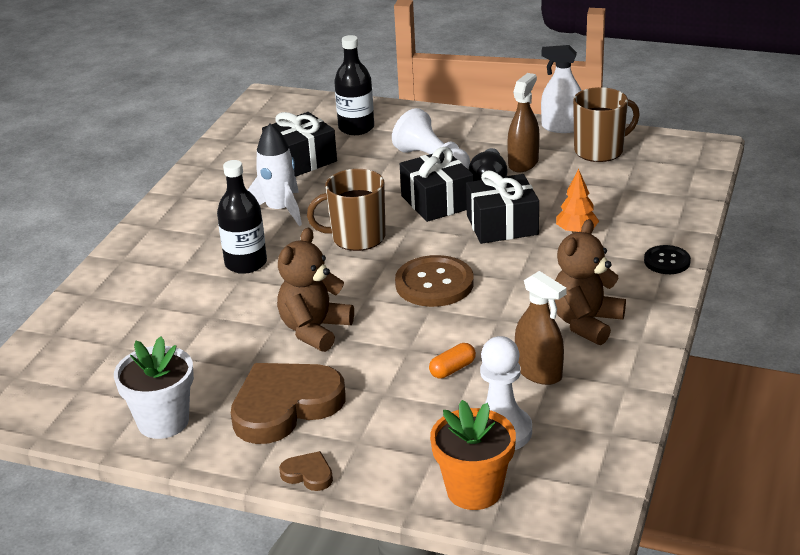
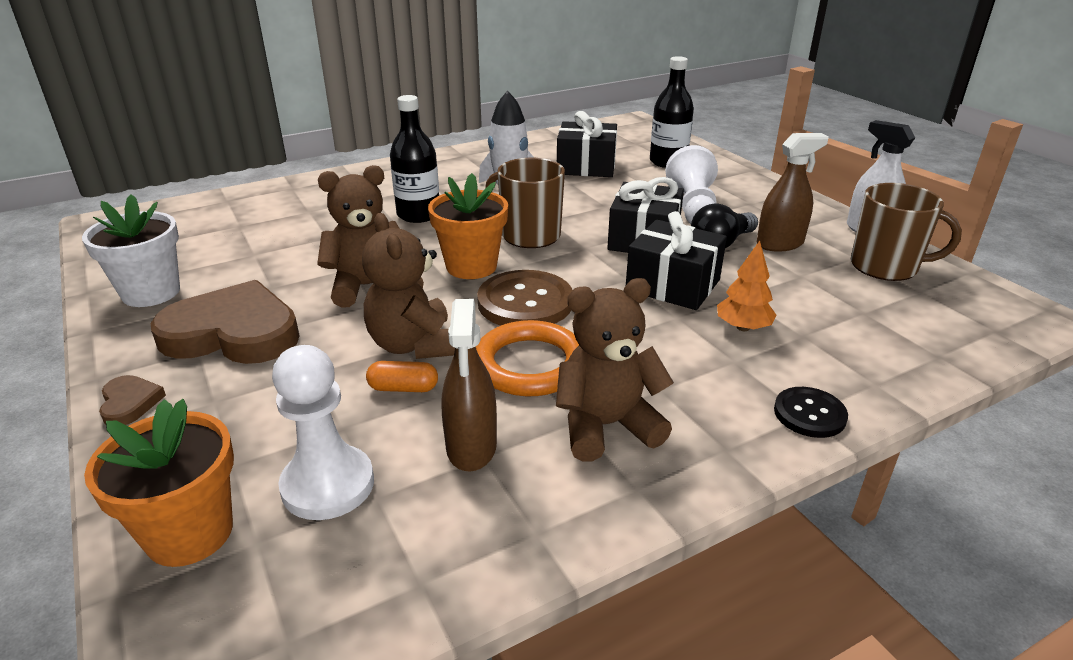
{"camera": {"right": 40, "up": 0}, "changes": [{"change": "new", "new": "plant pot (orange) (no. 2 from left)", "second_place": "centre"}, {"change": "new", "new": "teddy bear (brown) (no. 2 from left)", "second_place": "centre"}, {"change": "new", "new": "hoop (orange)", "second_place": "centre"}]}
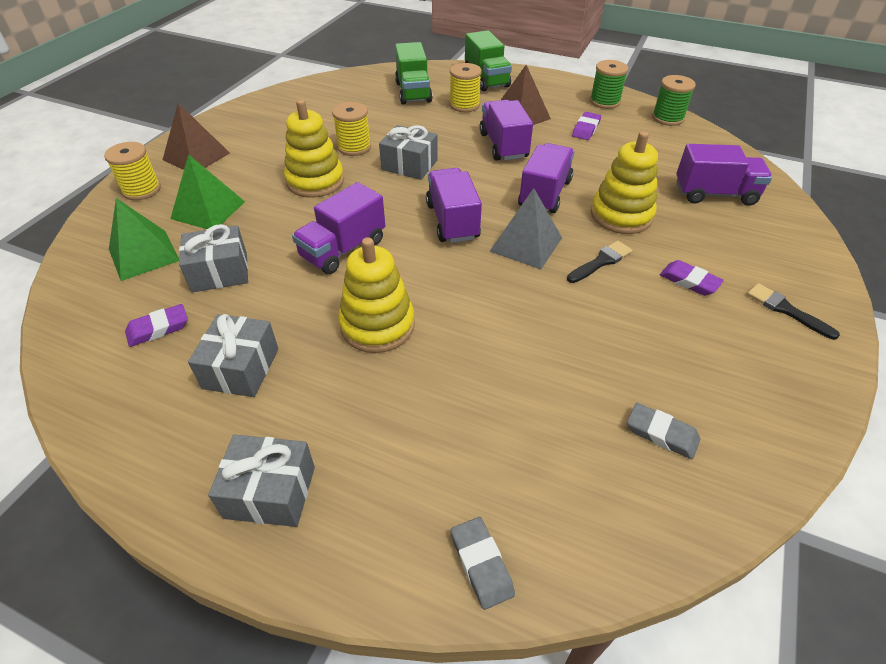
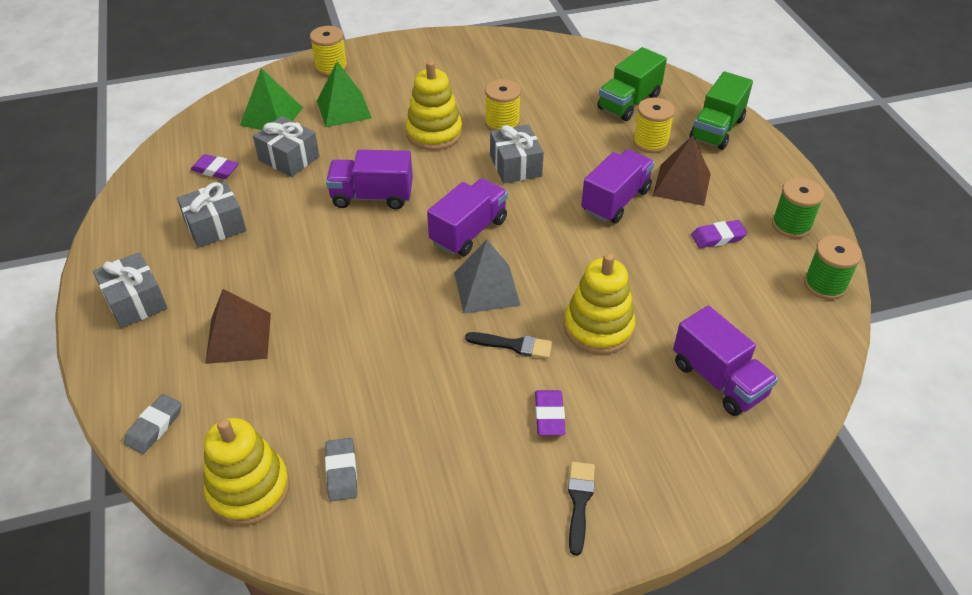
{"camera": {"right": 50, "up": 0}, "changes": [{"change": "shifted", "old": "pyramid (brown) (no. 1 from left)", "first_place": "top left", "second_place": "middle left"}, {"change": "gone", "old": "lorry (purple) (no. 4 from left)", "first_place": "top centre"}, {"change": "shifted", "old": "stacking toy (bright yellow) (no. 2 from left in the first image)", "new": "stacking toy (bright yellow) (no. 1 from left)", "first_place": "centre", "second_place": "bottom left"}]}
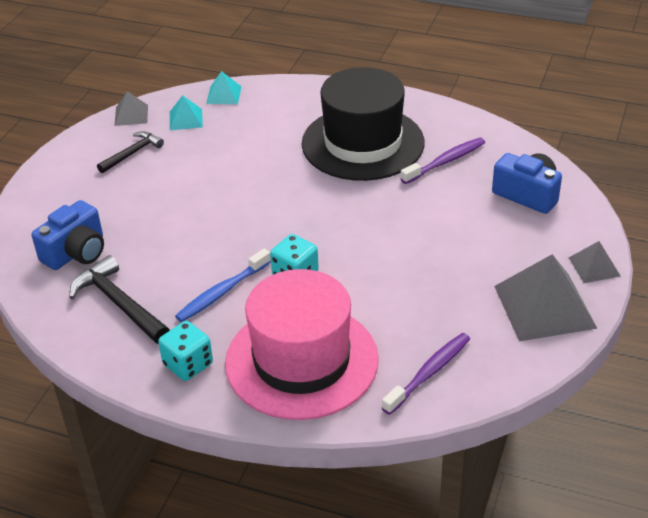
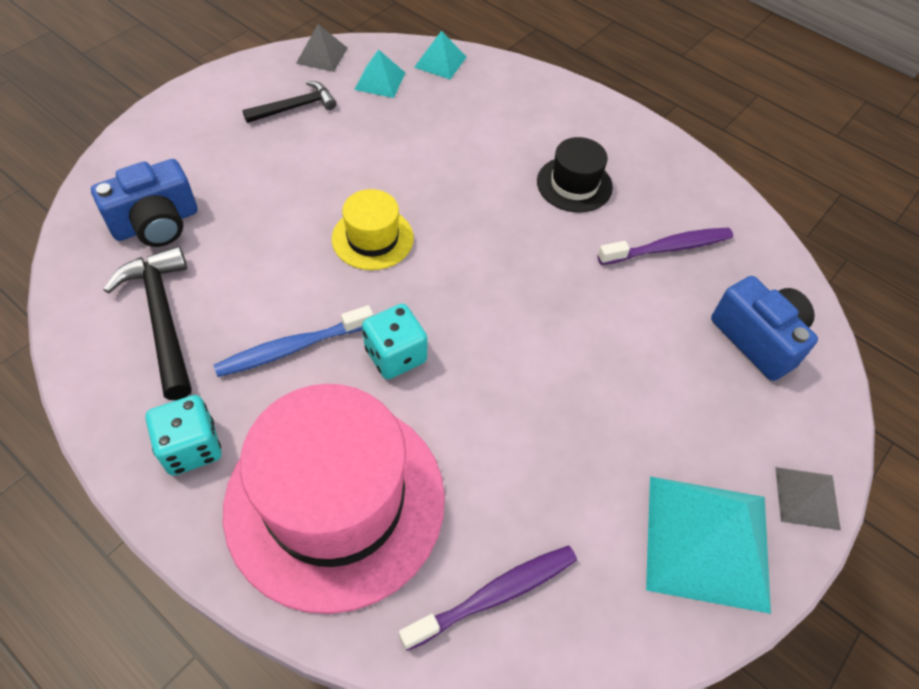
{"camera": {"right": 15, "up": 15}, "changes": [{"change": "scaled", "old": "top hat (jet-black)", "first_place": "top centre", "second_place": "top centre", "factor": 0.47}, {"change": "repainted", "old": "pyramid (grey) (no. 2 from left)", "new": "pyramid (teal) (no. 3 from left)", "first_place": "middle right", "second_place": "bottom right"}, {"change": "new", "new": "top hat (bright yellow)", "second_place": "top centre"}]}
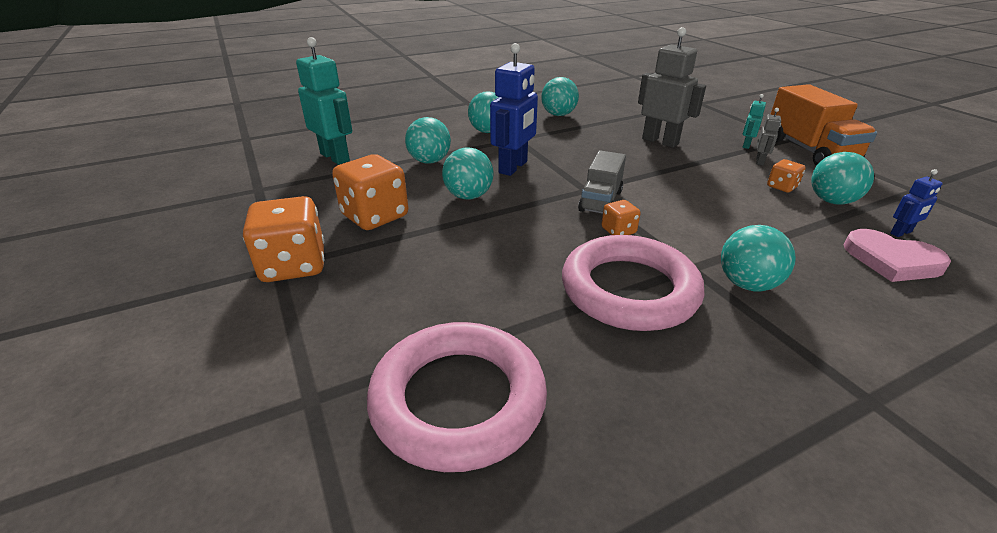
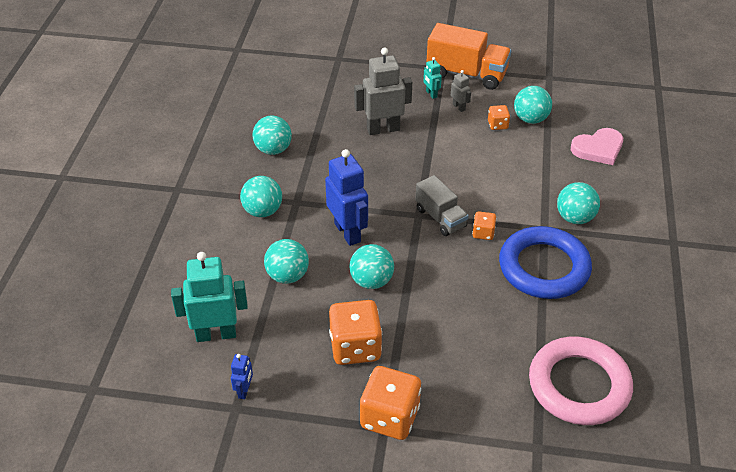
{"camera": {"right": -55, "up": 10}, "changes": [{"change": "shifted", "old": "toy robot (cobalt) (no. 2 from left in the first image)", "new": "toy robot (cobalt) (no. 1 from left)", "first_place": "middle right", "second_place": "bottom left"}, {"change": "repainted", "old": "hoop (rose-pink) (no. 2 from left)", "new": "hoop (cobalt)", "first_place": "centre", "second_place": "middle right"}]}
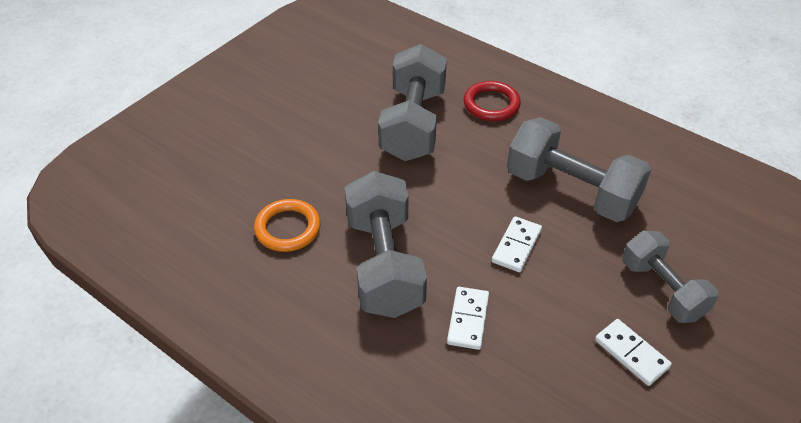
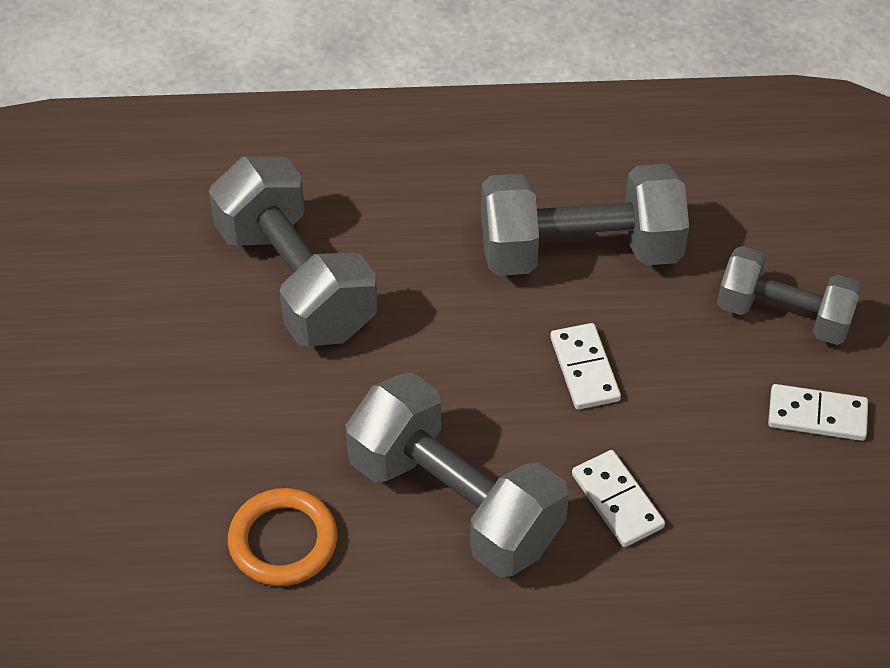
{"camera": {"right": -40, "up": 5}, "changes": [{"change": "gone", "old": "hoop (scarlet)", "first_place": "top centre"}]}
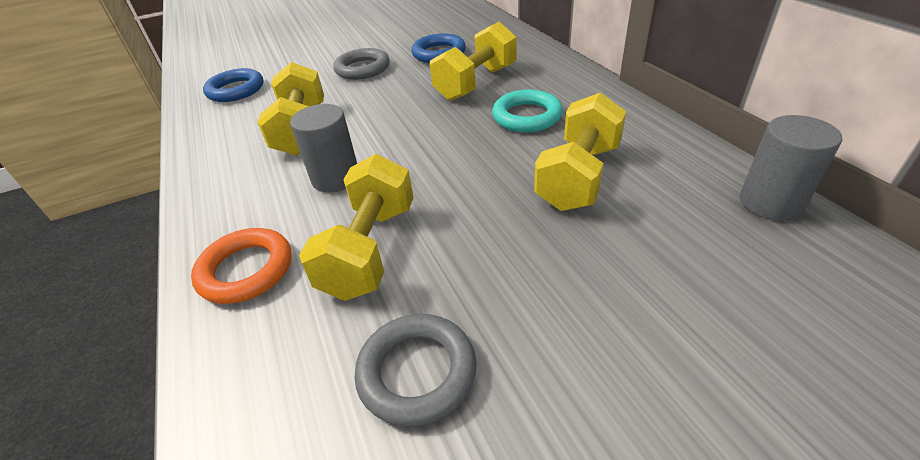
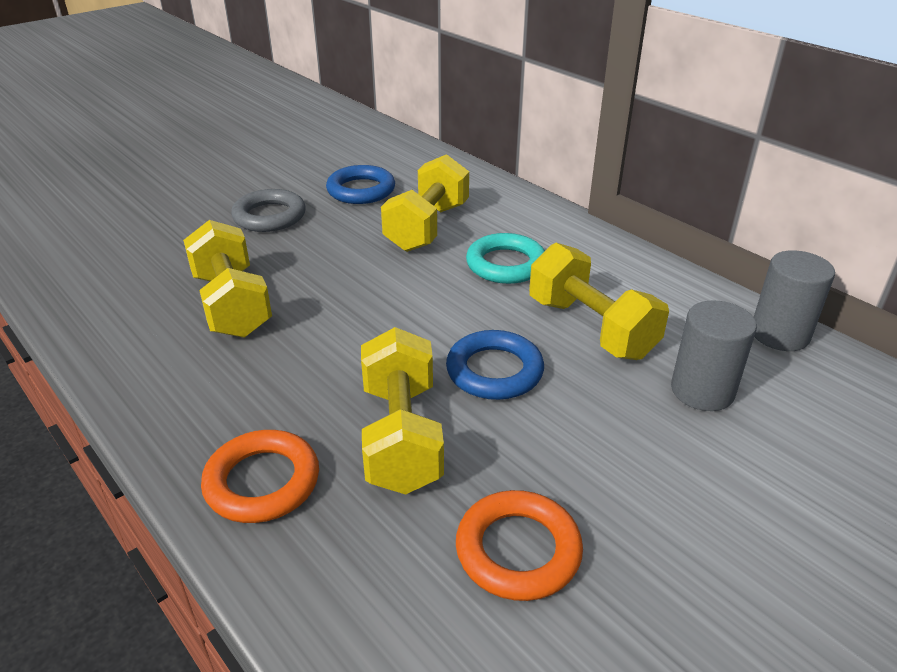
{"camera": {"right": -20, "up": -5}, "changes": [{"change": "shifted", "old": "hoop (cobalt) (no. 1 from left in the first image)", "new": "hoop (cobalt) (no. 2 from left)", "first_place": "top left", "second_place": "centre"}, {"change": "rotated", "old": "hand weight (bright yellow) (no. 4 from left)", "first_place": "top centre", "second_place": "middle right", "degrees": -45}, {"change": "shifted", "old": "cylinder shape (grey) (no. 1 from left)", "first_place": "top centre", "second_place": "middle right"}, {"change": "repainted", "old": "hoop (grey) (no. 2 from left)", "new": "hoop (orange) (no. 2 from left)", "first_place": "bottom centre", "second_place": "bottom centre"}]}
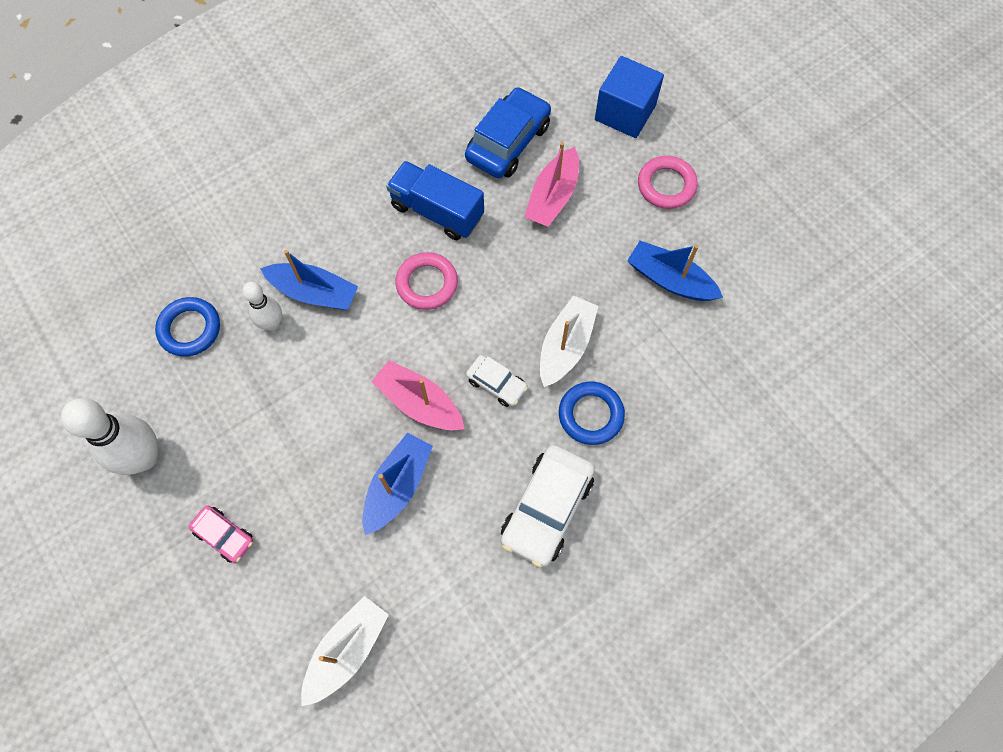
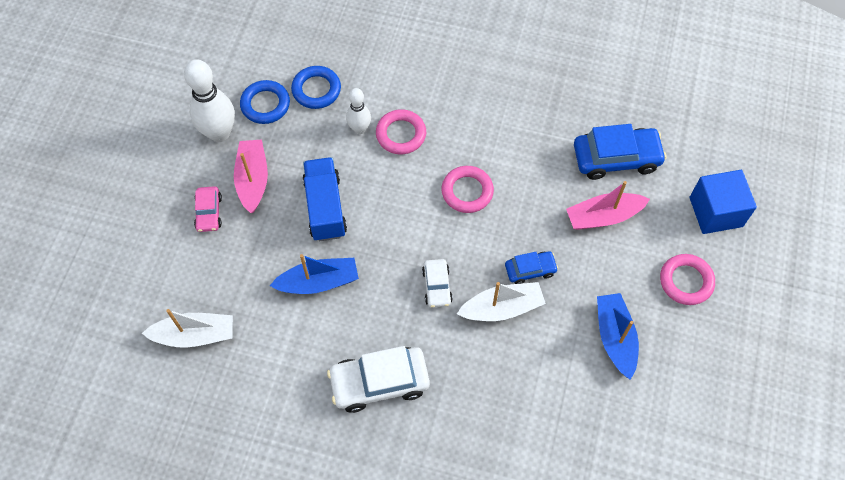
{"camera": {"right": 50, "up": -5}, "changes": [{"change": "shifted", "old": "lorry (cobalt)", "first_place": "top centre", "second_place": "centre"}, {"change": "swapped", "old": "boat (cobalt) (no. 1 from left)", "new": "hoop (rose-pink) (no. 1 from left)", "first_place": "middle left", "second_place": "top centre"}, {"change": "shifted", "old": "boat (rose-pink) (no. 1 from left)", "first_place": "centre", "second_place": "middle left"}, {"change": "shifted", "old": "hoop (cobalt) (no. 2 from left in the first image)", "new": "hoop (cobalt) (no. 1 from left)", "first_place": "centre", "second_place": "top left"}, {"change": "new", "new": "car (cobalt) (no. 1 from left)", "second_place": "centre"}]}
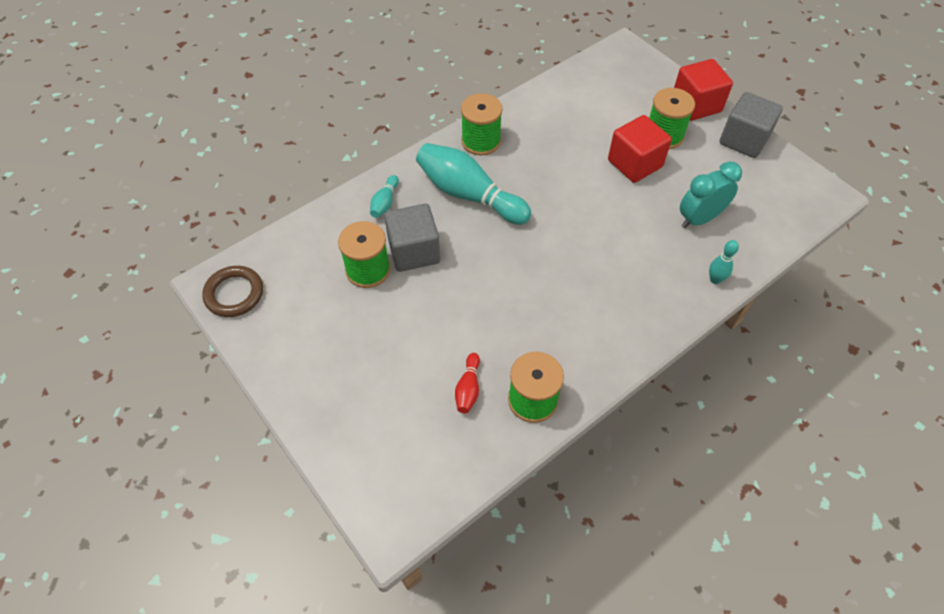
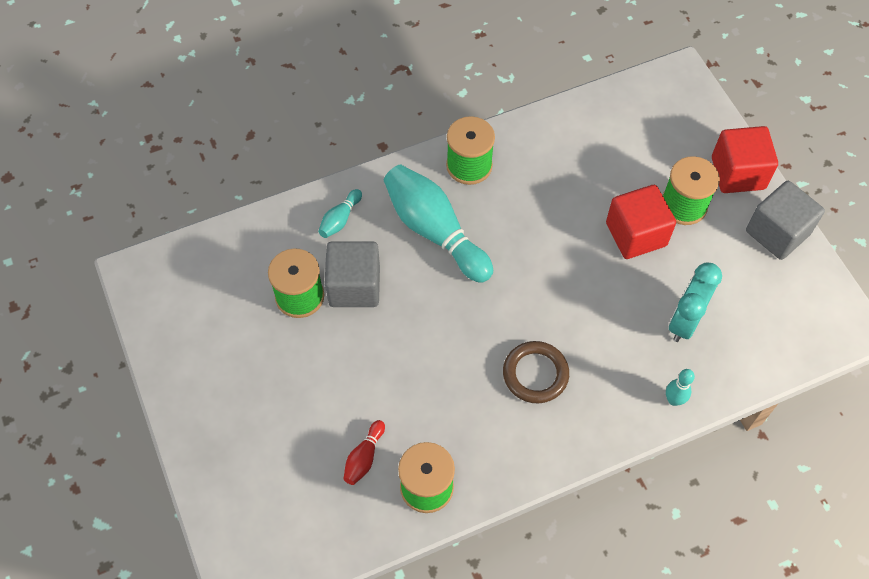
{"camera": {"right": 15, "up": 5}, "changes": [{"change": "rotated", "old": "alarm clock (teal)", "first_place": "top right", "second_place": "middle right", "degrees": -45}, {"change": "shifted", "old": "hoop (brown)", "first_place": "middle left", "second_place": "centre"}]}
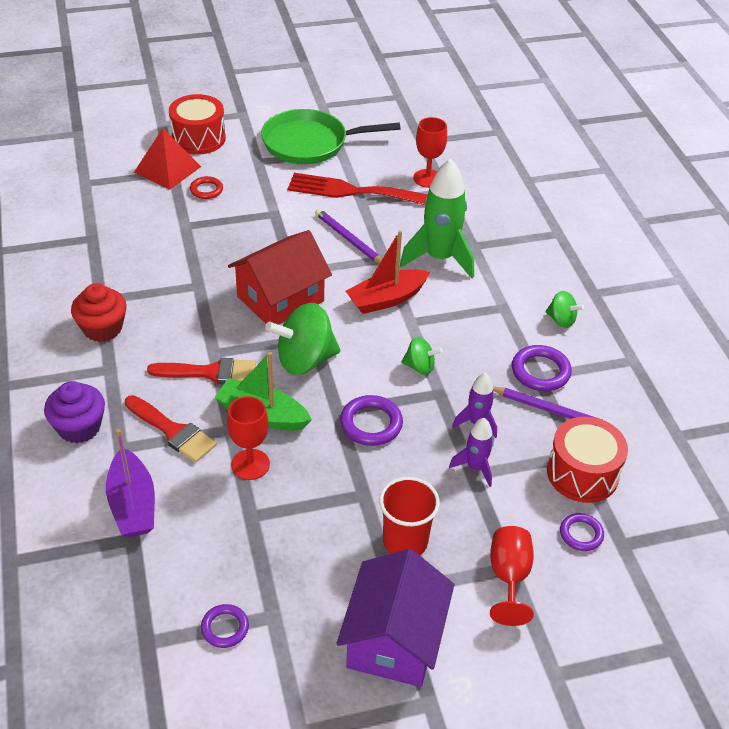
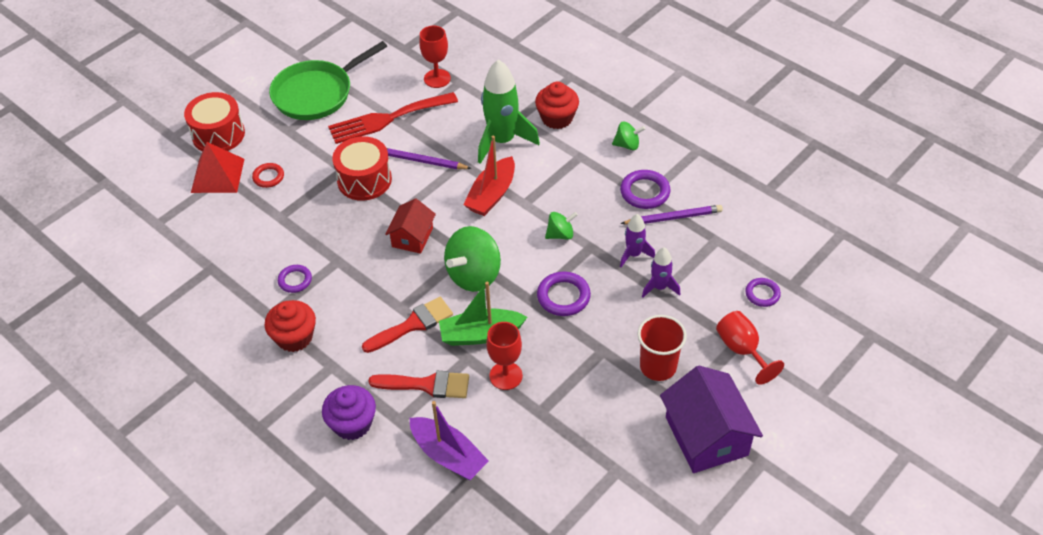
{"camera": {"right": -30, "up": 5}, "changes": [{"change": "scaled", "old": "toy house (scarlet)", "first_place": "centre", "second_place": "centre", "factor": 0.59}, {"change": "shifted", "old": "snare drum (scarlet) (no. 2 from left)", "first_place": "middle right", "second_place": "top centre"}, {"change": "shifted", "old": "hoop (purple) (no. 1 from left)", "first_place": "bottom left", "second_place": "middle left"}, {"change": "new", "new": "fairy cake (scarlet) (no. 2 from left)", "second_place": "top centre"}]}
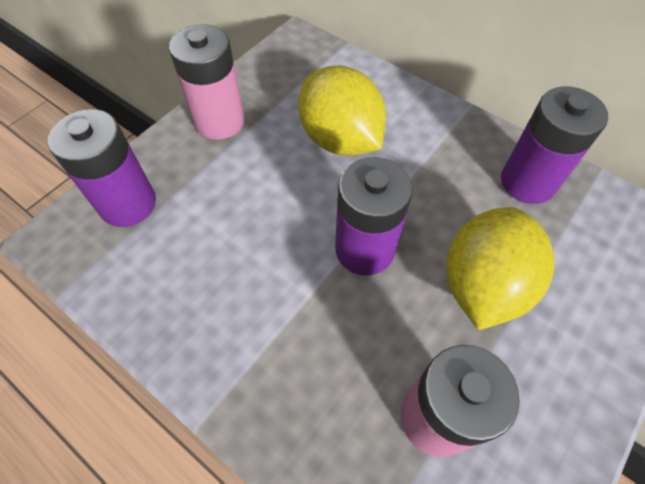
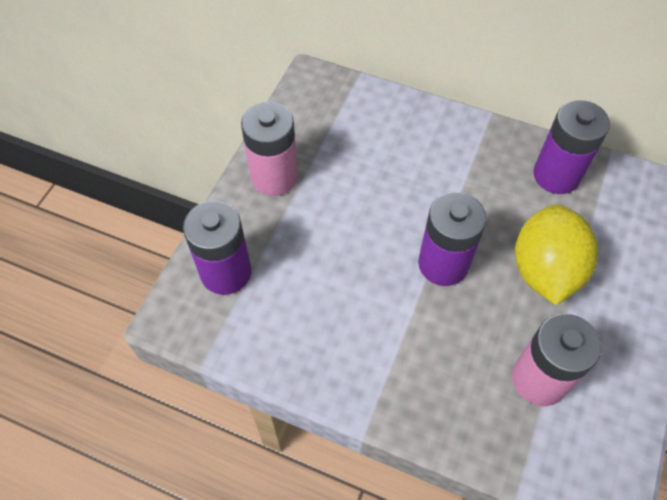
{"camera": {"right": -15, "up": 0}, "changes": [{"change": "gone", "old": "lemon (bright yellow) (no. 1 from left)", "first_place": "top centre"}]}
